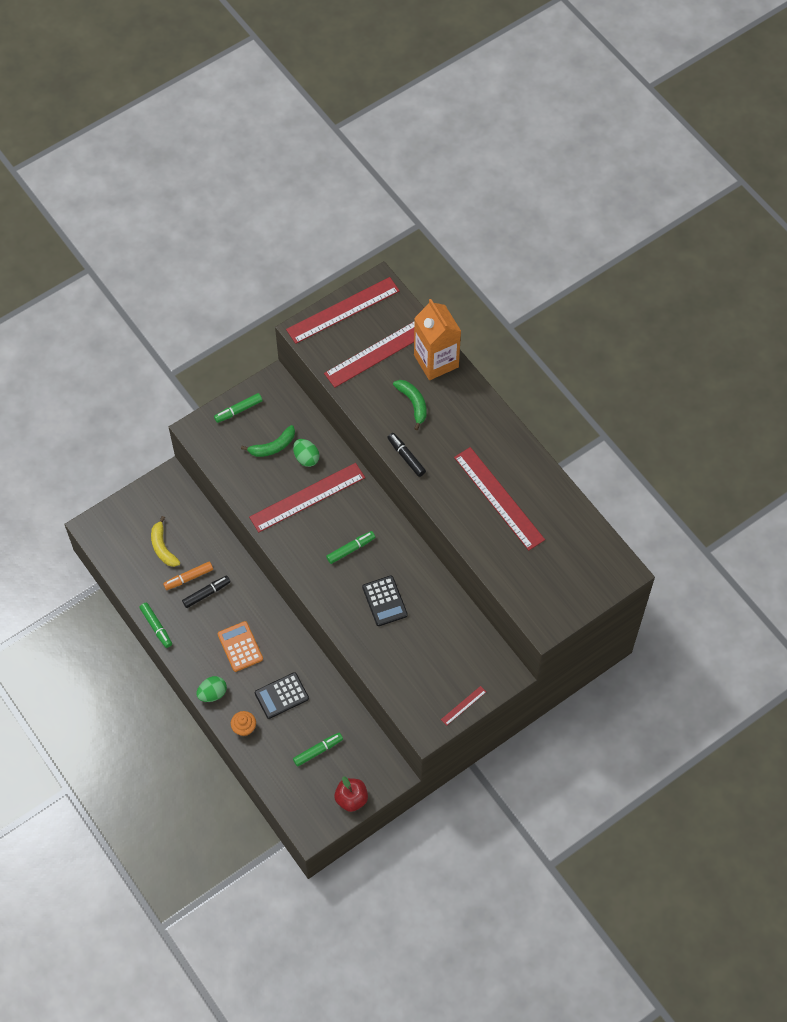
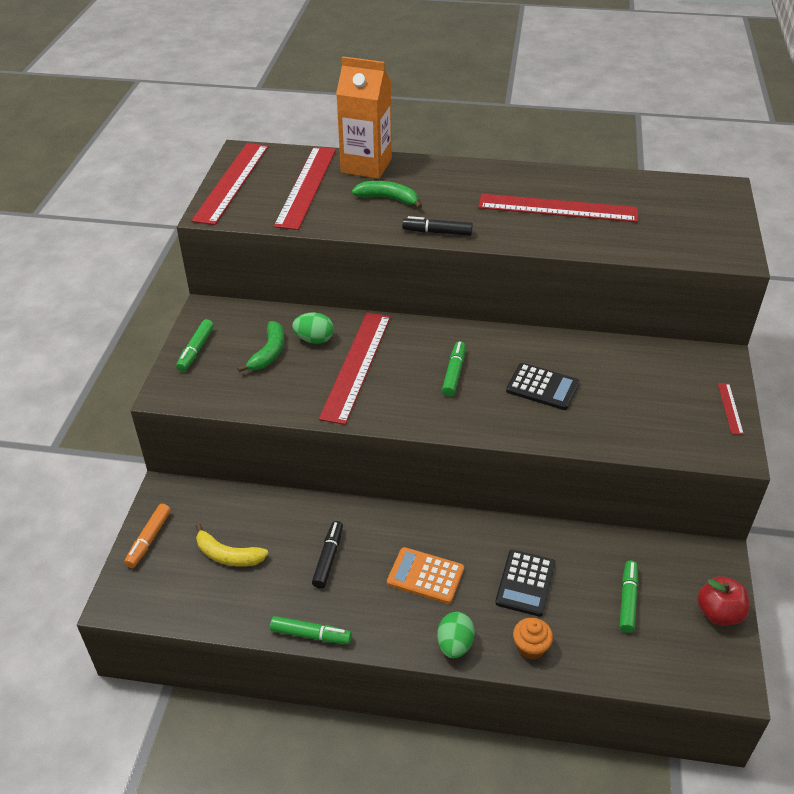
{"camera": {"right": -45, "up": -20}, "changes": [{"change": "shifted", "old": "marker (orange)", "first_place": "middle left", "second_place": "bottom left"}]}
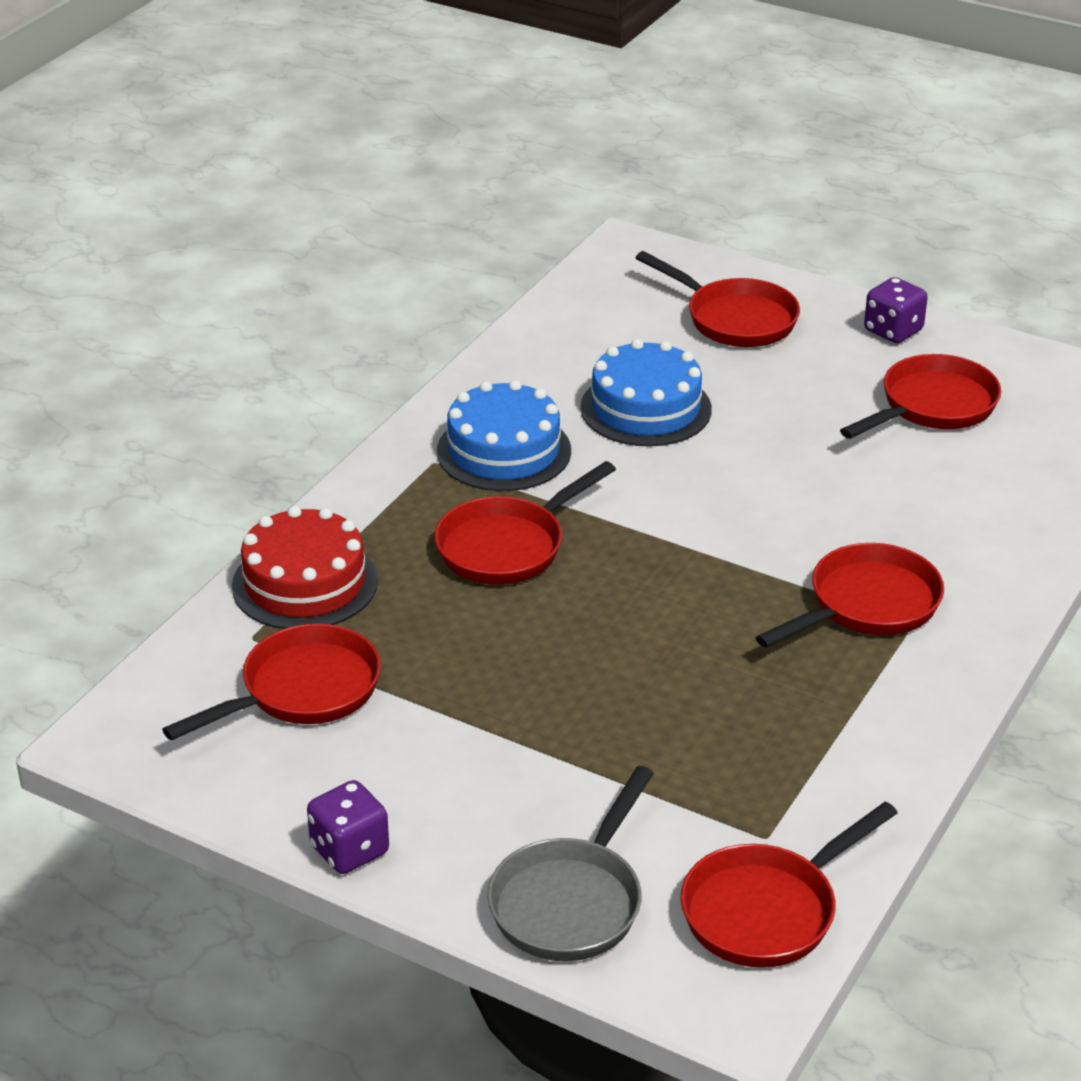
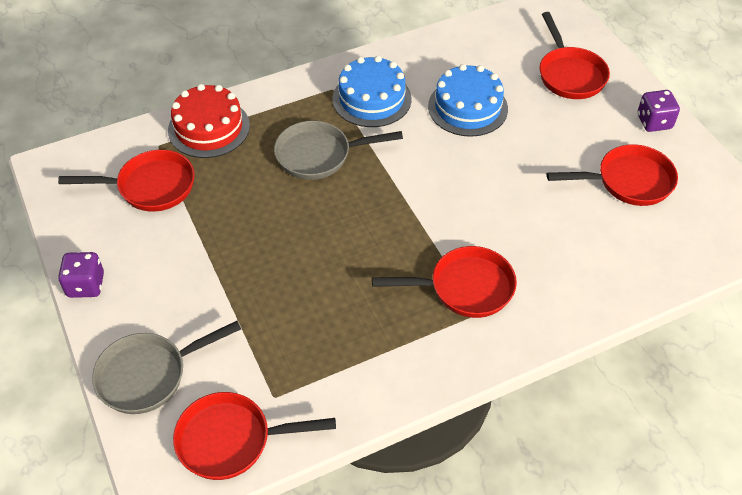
{"camera": {"right": 35, "up": 15}, "changes": [{"change": "repainted", "old": "pan (scarlet) (no. 2 from left)", "new": "pan (grey) (no. 2 from left)", "first_place": "centre", "second_place": "top centre"}]}
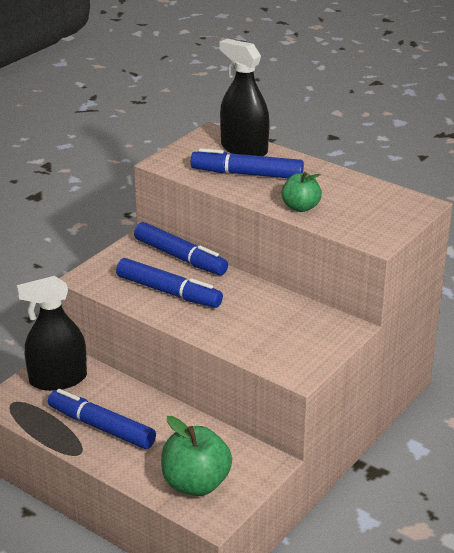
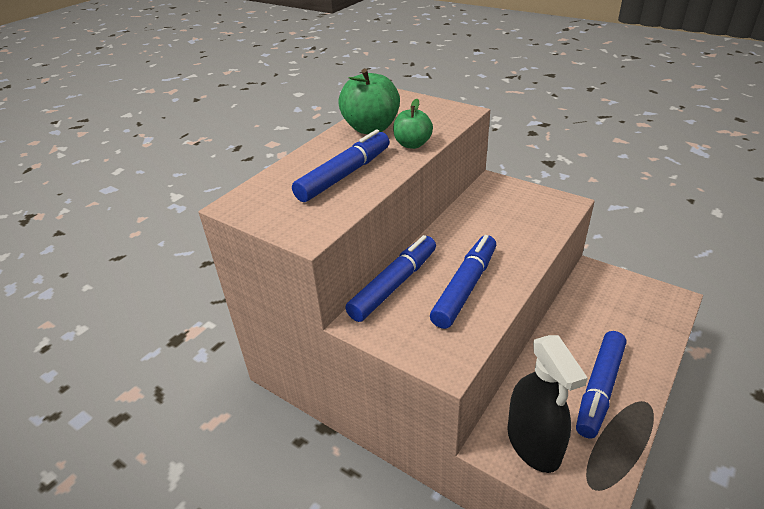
{"camera": {"right": -90, "up": 5}, "changes": [{"change": "gone", "old": "spray cleaner (jet-black) (no. 2 from left)", "first_place": "top centre"}, {"change": "rotated", "old": "marker (cobalt) (no. 4 from left in the first image)", "first_place": "top centre", "second_place": "top centre", "degrees": -150}, {"change": "shifted", "old": "apple (leaf-green) (no. 1 from left)", "first_place": "bottom centre", "second_place": "top centre"}]}
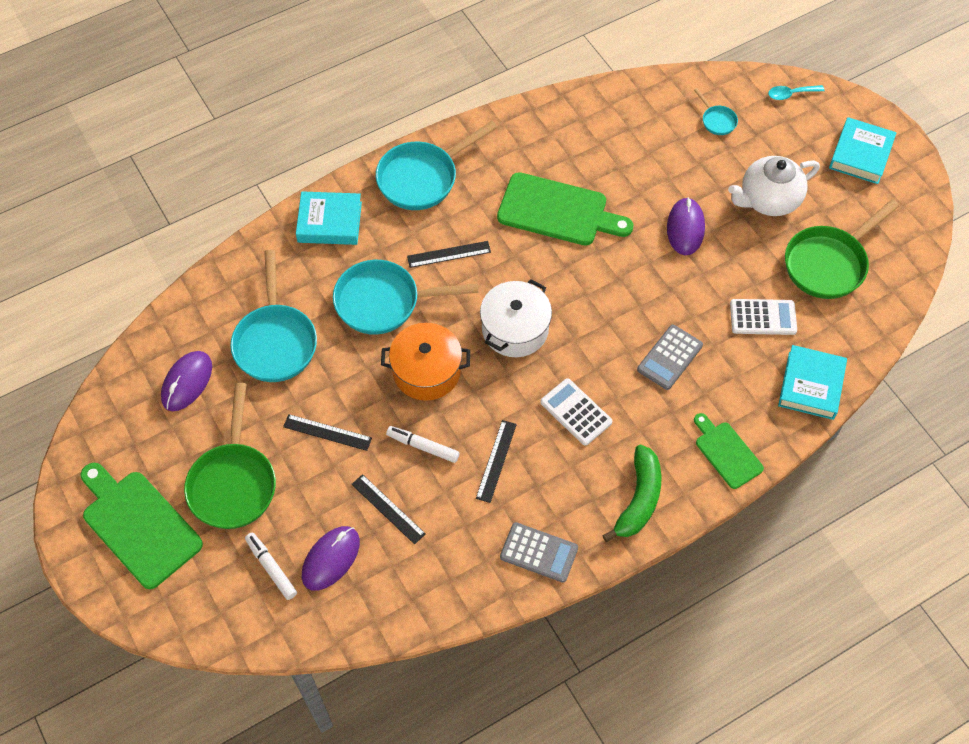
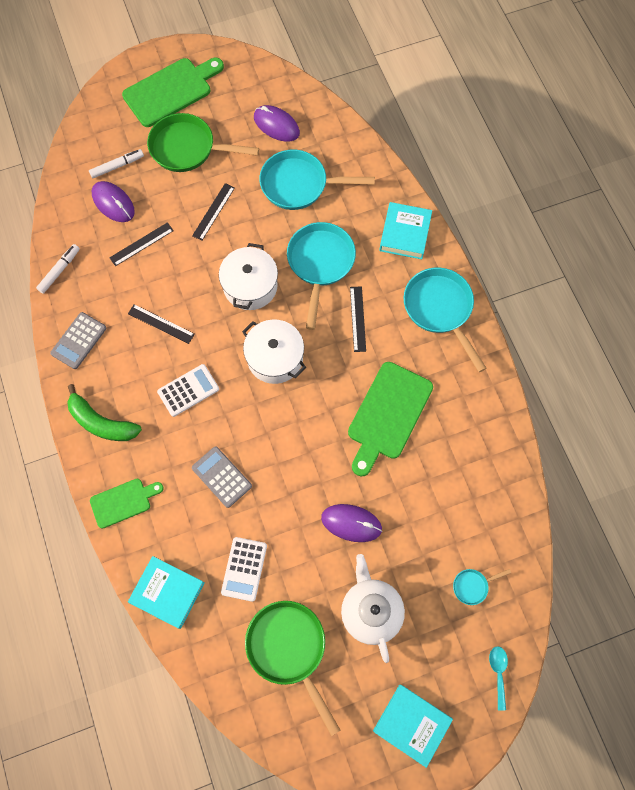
{"camera": {"right": 100, "up": 10}, "changes": [{"change": "repainted", "old": "cooking pot (orange)", "new": "cooking pot (white) (no. 1 from left)", "first_place": "centre", "second_place": "centre"}, {"change": "shifted", "old": "marker (white) (no. 2 from left in the first image)", "new": "marker (white) (no. 1 from left)", "first_place": "centre", "second_place": "middle left"}]}
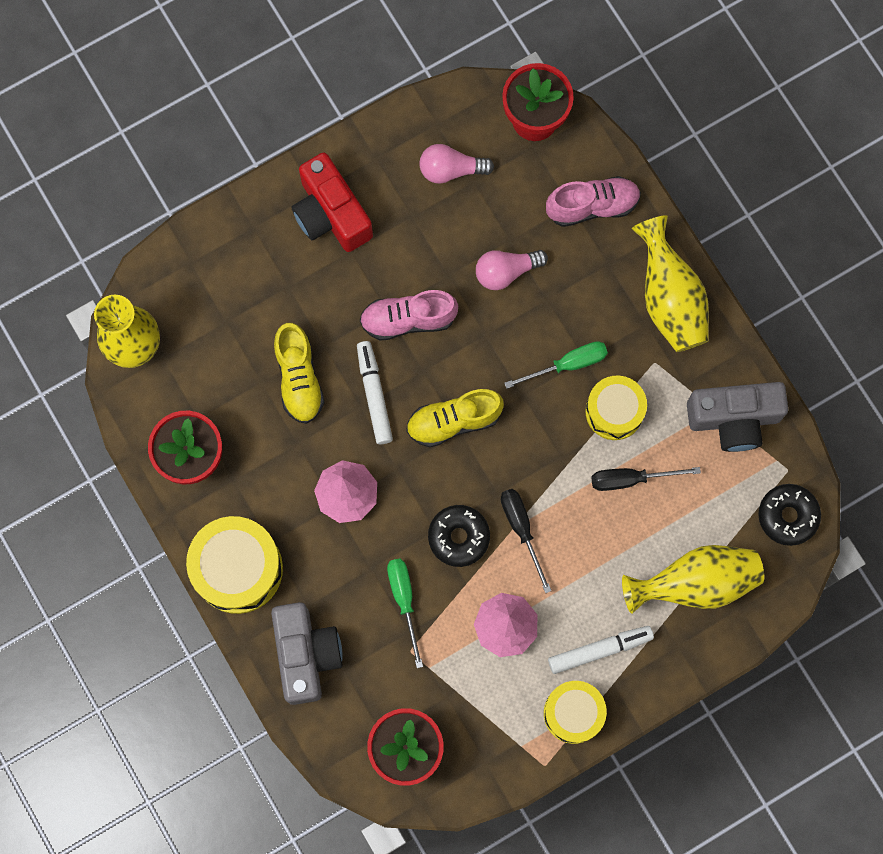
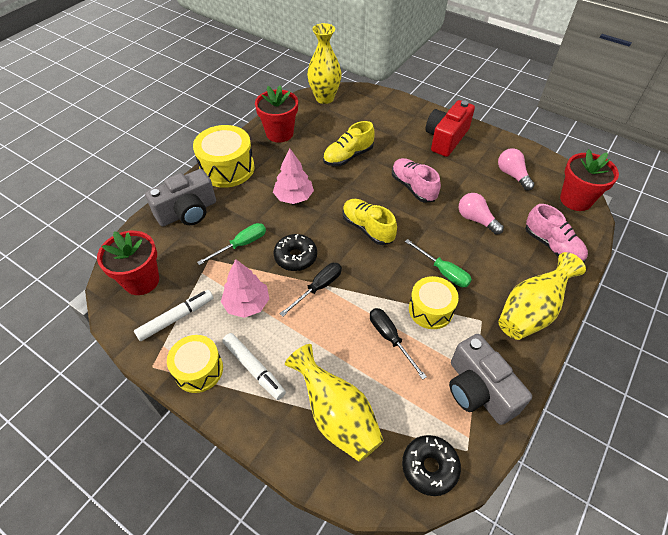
{"camera": {"right": 65, "up": -25}, "changes": [{"change": "shifted", "old": "marker (white) (no. 1 from left)", "first_place": "centre", "second_place": "middle left"}]}
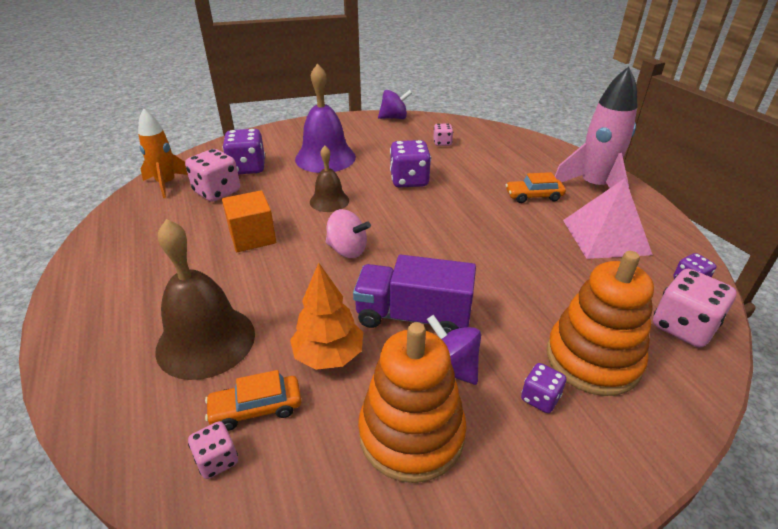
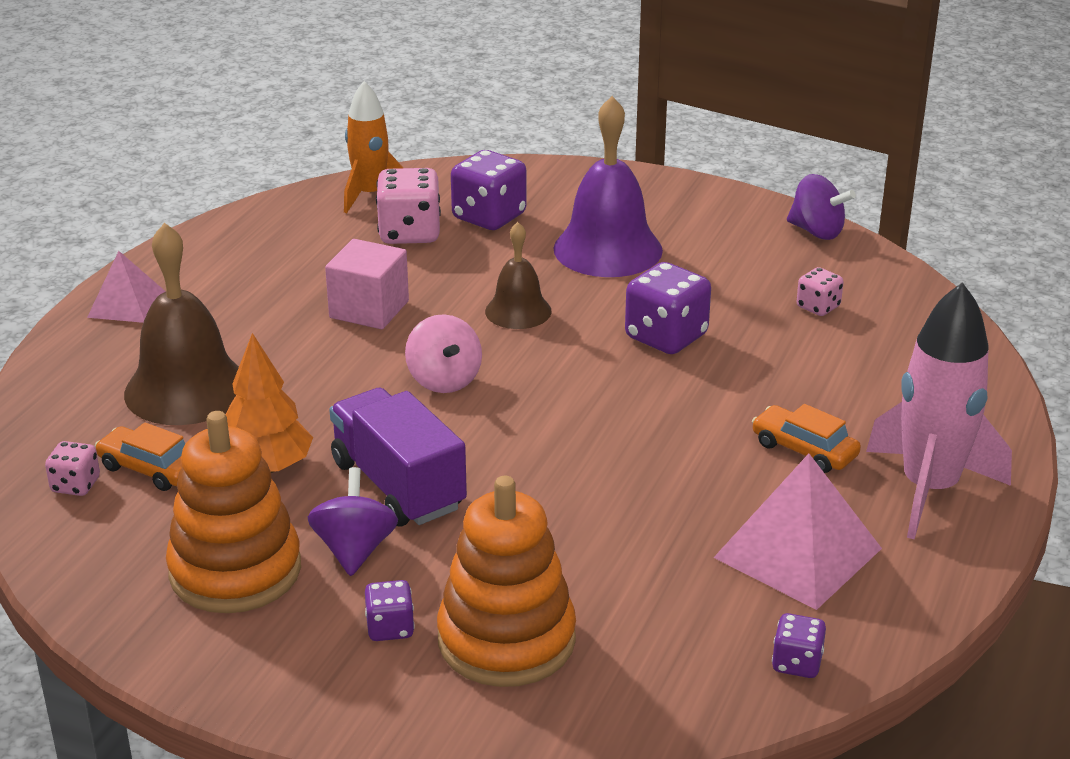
{"camera": {"right": 45, "up": -5}, "changes": [{"change": "repainted", "old": "block (orange)", "new": "block (rose-pink)", "first_place": "middle left", "second_place": "centre"}, {"change": "gone", "old": "game die (rose-pink) (no. 4 from left)", "first_place": "middle right"}, {"change": "new", "new": "pyramid (rose-pink) (no. 1 from left)", "second_place": "middle left"}]}
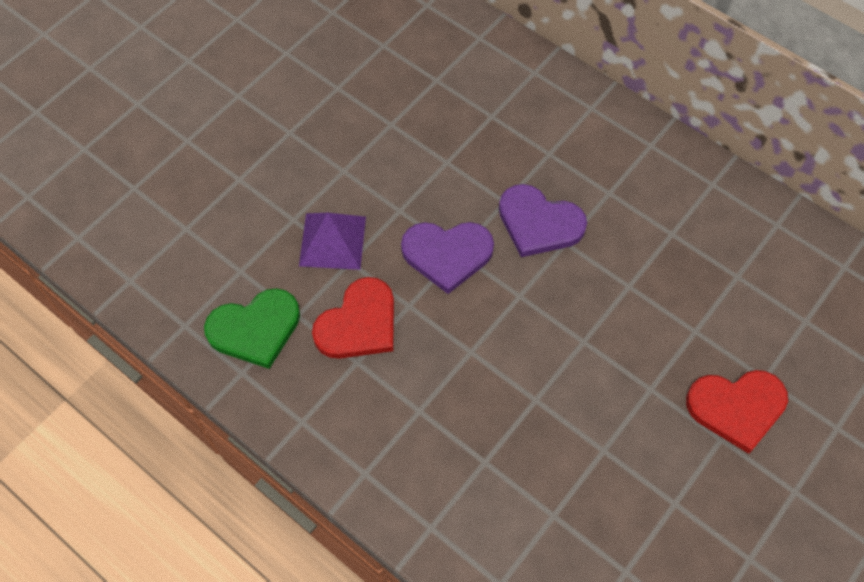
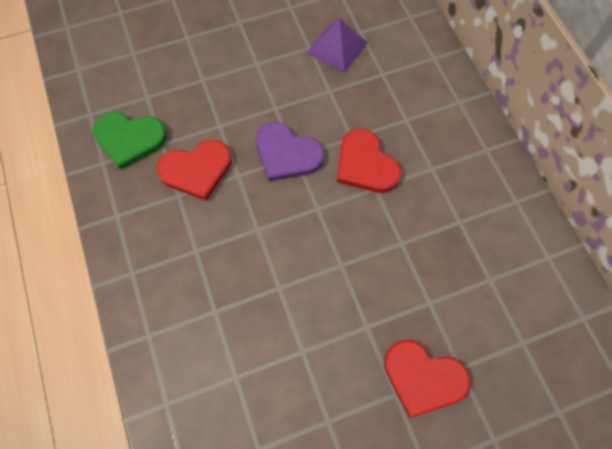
{"camera": {"right": 30, "up": 5}, "changes": [{"change": "repainted", "old": "heart shape (purple) (no. 2 from left)", "new": "heart shape (scarlet) (no. 2 from left)", "first_place": "centre", "second_place": "centre"}, {"change": "shifted", "old": "pyramid (purple)", "first_place": "centre", "second_place": "top centre"}]}
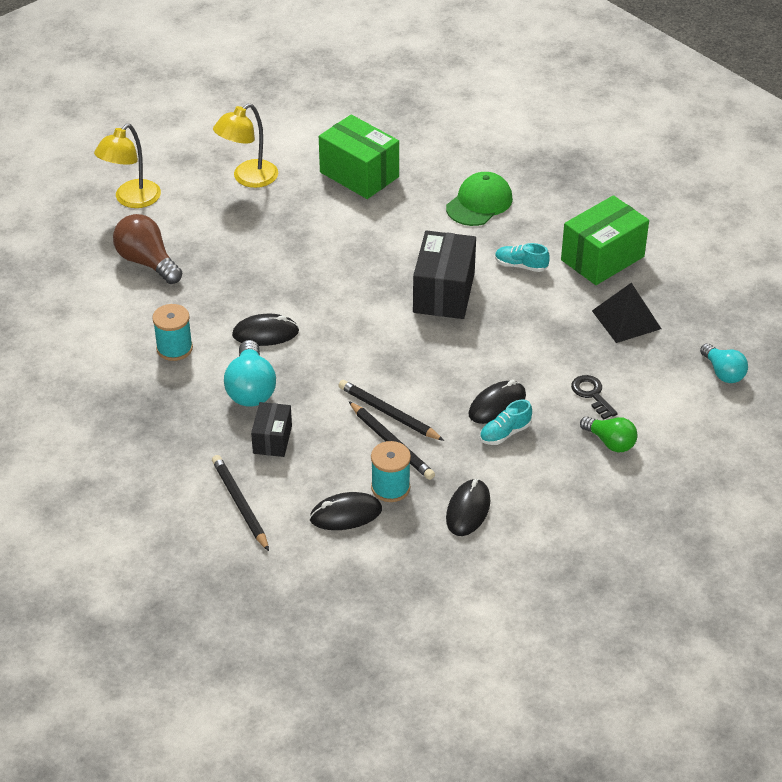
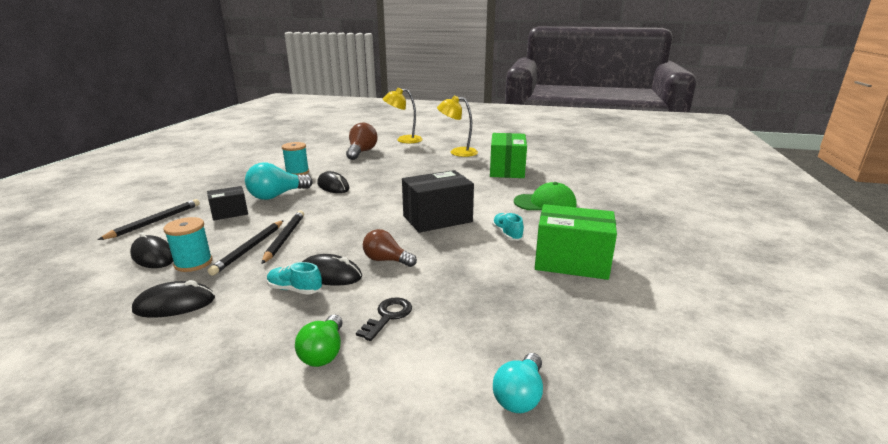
{"camera": {"right": 55, "up": -20}, "changes": [{"change": "gone", "old": "pyramid (jet-black)", "first_place": "middle right"}, {"change": "new", "new": "bulb (brown) (no. 2 from left)", "second_place": "centre"}]}
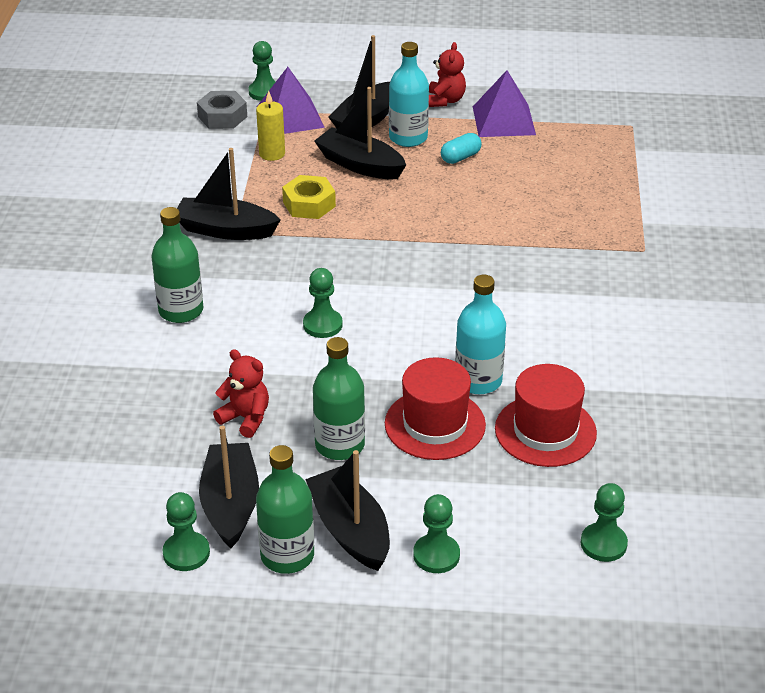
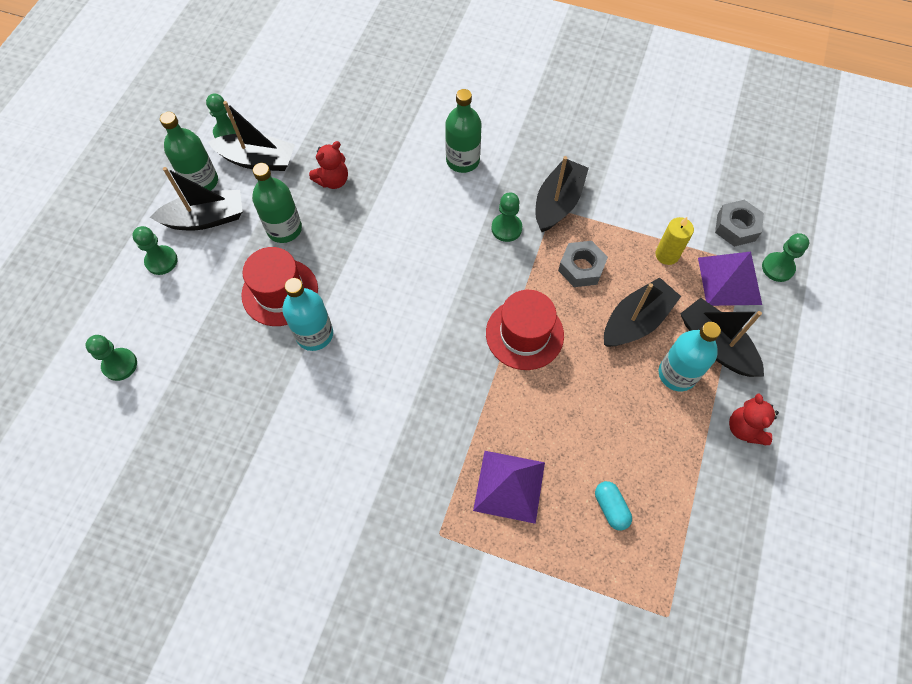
{"camera": {"right": 105, "up": 25}, "changes": [{"change": "rotated", "old": "teddy bear (scarlet) (no. 2 from left)", "first_place": "top centre", "second_place": "middle right", "degrees": 60}, {"change": "shifted", "old": "pyramid (purple) (no. 2 from left in the first image)", "new": "pyramid (purple) (no. 1 from left)", "first_place": "top centre", "second_place": "bottom centre"}, {"change": "shifted", "old": "pill shape (teal)", "first_place": "top centre", "second_place": "bottom right"}, {"change": "repainted", "old": "hexagon nut (bright yellow)", "new": "hexagon nut (grey) (no. 1 from left)", "first_place": "top centre", "second_place": "centre"}, {"change": "shifted", "old": "chess pawn (leaf-green) (no. 3 from left in the first image)", "new": "chess pawn (leaf-green) (no. 4 from left)", "first_place": "centre", "second_place": "top centre"}, {"change": "shifted", "old": "top hat (scarlet) (no. 2 from left)", "first_place": "middle right", "second_place": "centre"}]}
